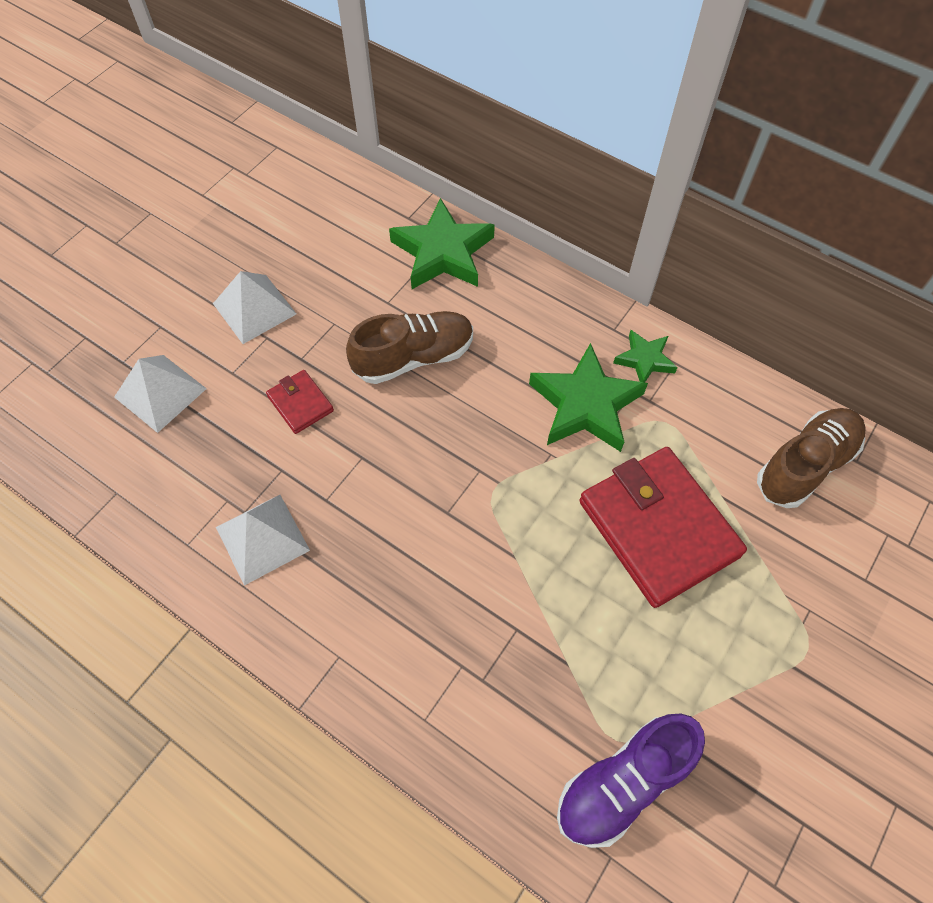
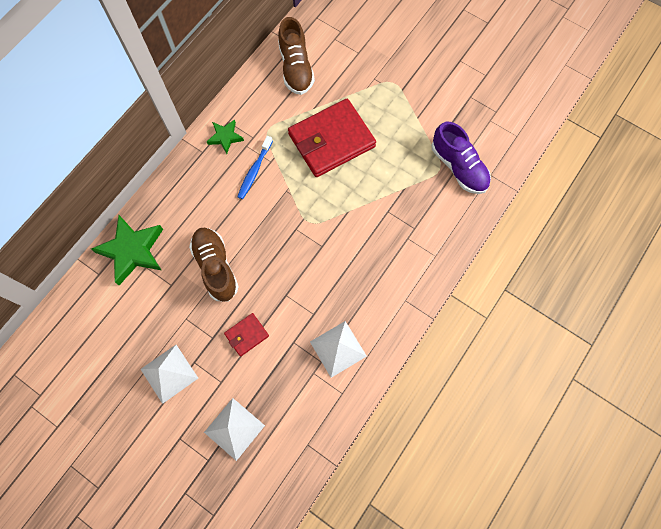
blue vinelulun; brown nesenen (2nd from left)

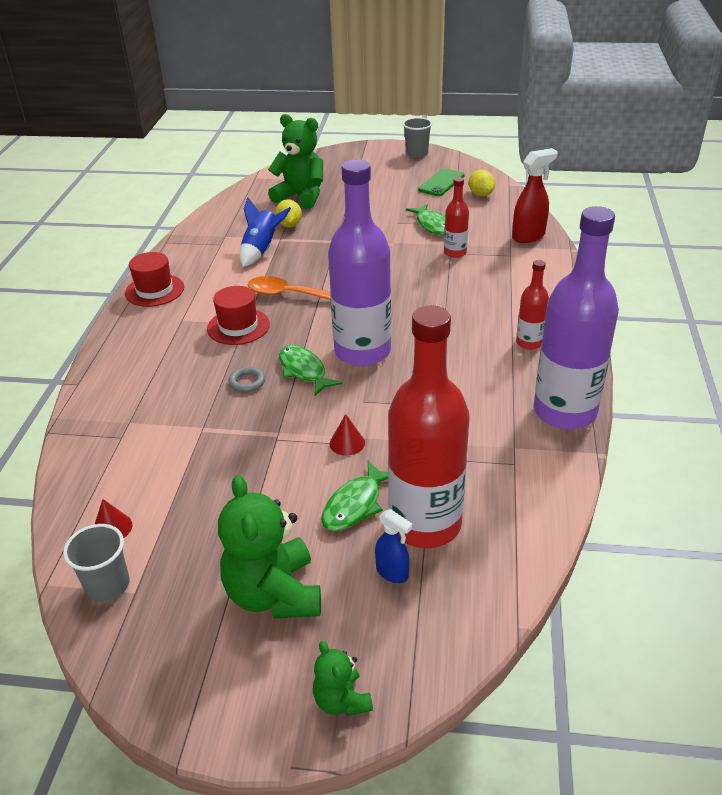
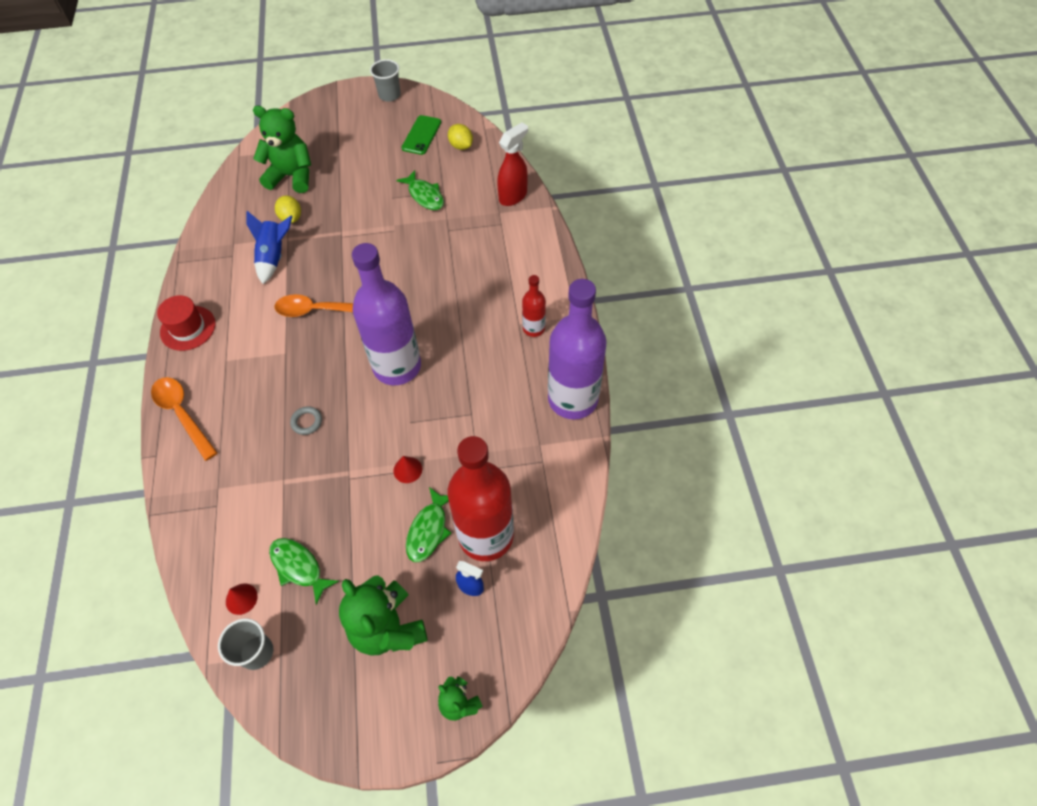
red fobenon (2nd from left in the first image); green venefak (1st from left); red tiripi (2nd from left in the first image); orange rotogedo (1st from left)

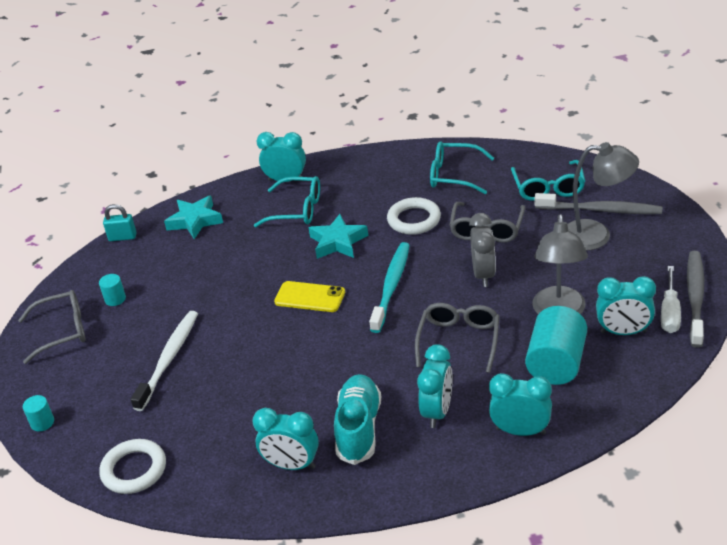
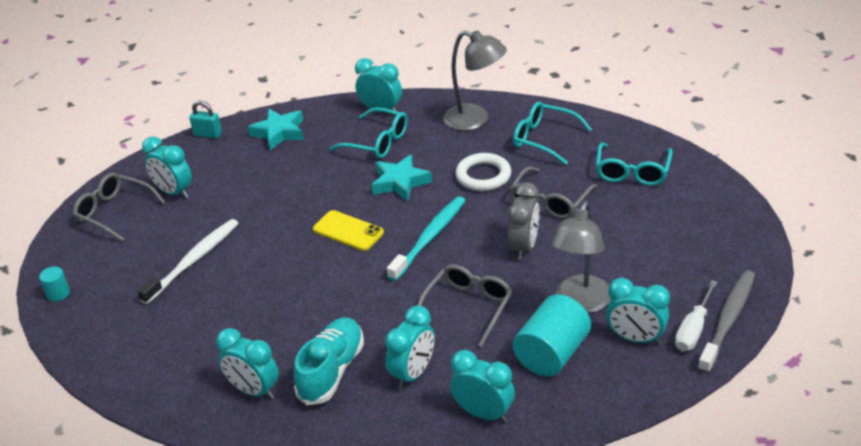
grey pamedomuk (1st from left); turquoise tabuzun (1st from left); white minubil (1st from left in the first image); grey vinelulun (1st from left in the first image); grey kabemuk (1st from left)

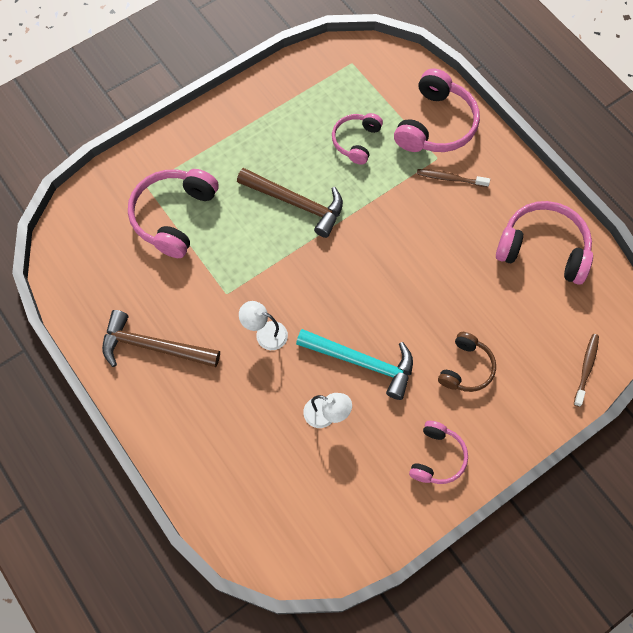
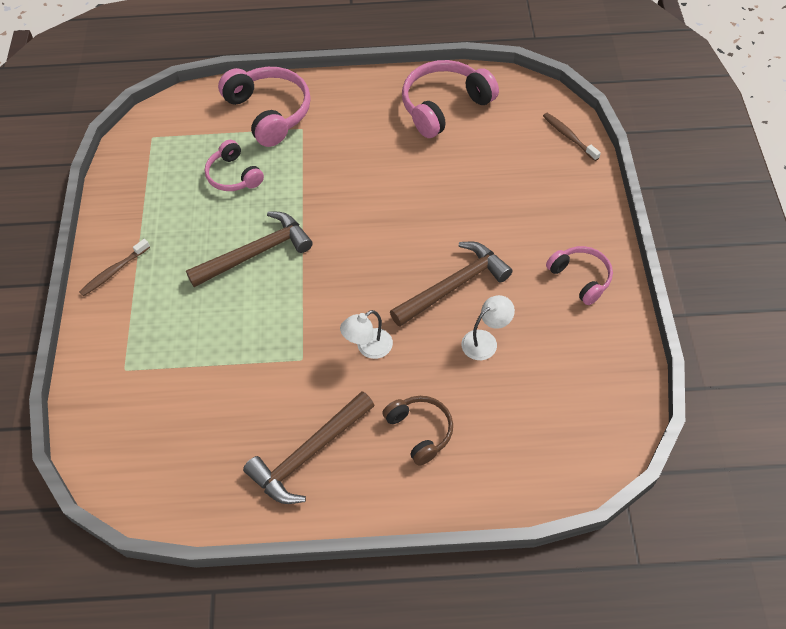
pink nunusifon (1st from left in the first image); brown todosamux (3rd from left); brown vinelulun (1st from left); brown nunusifon

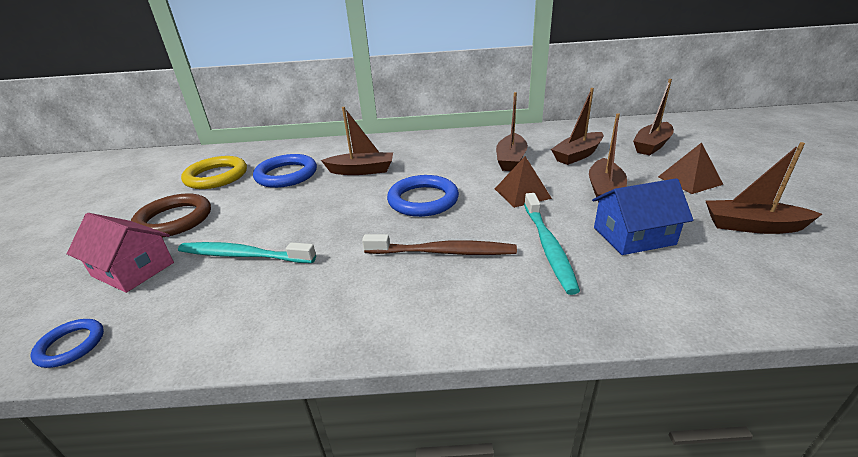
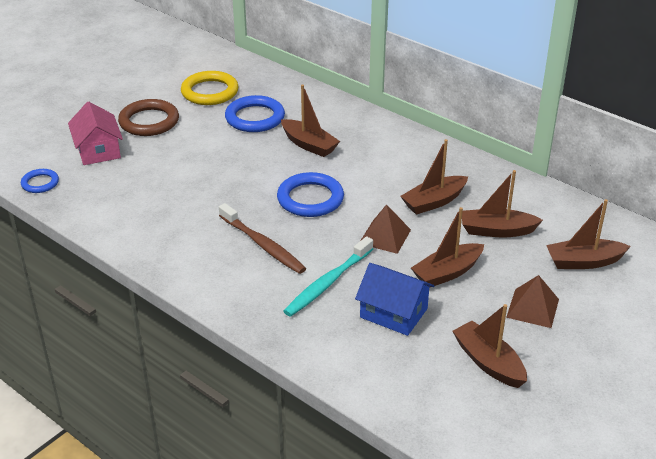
turquoise vinelulun (1st from left in the first image)

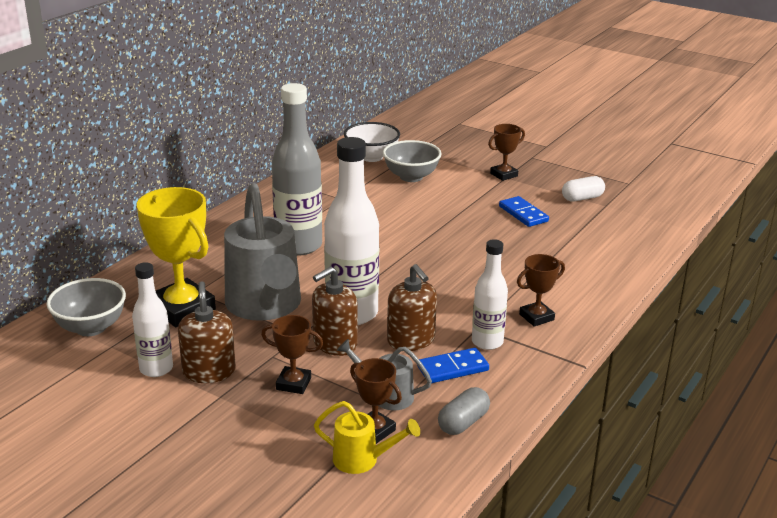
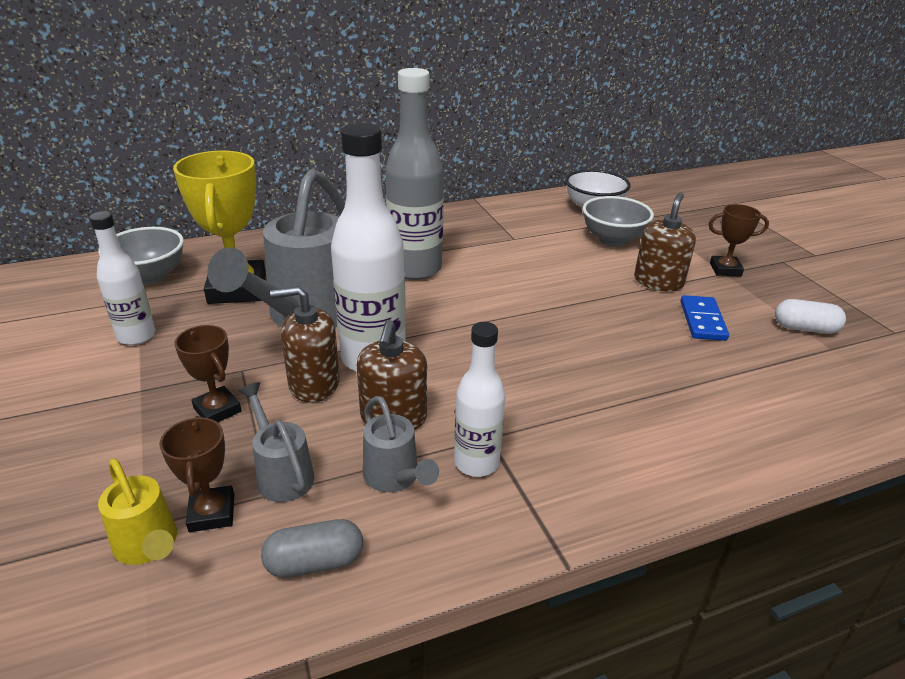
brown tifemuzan (3rd from left); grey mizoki (3rd from left); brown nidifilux (4th from left in the first image)

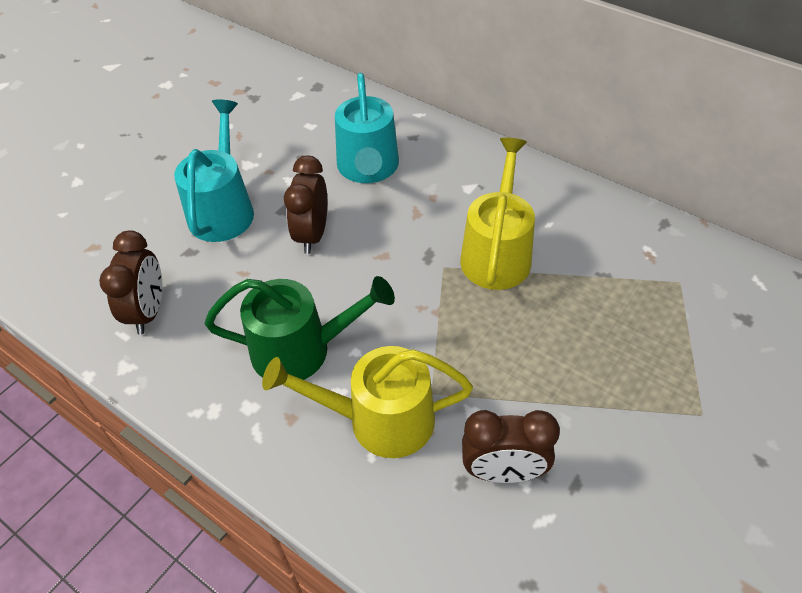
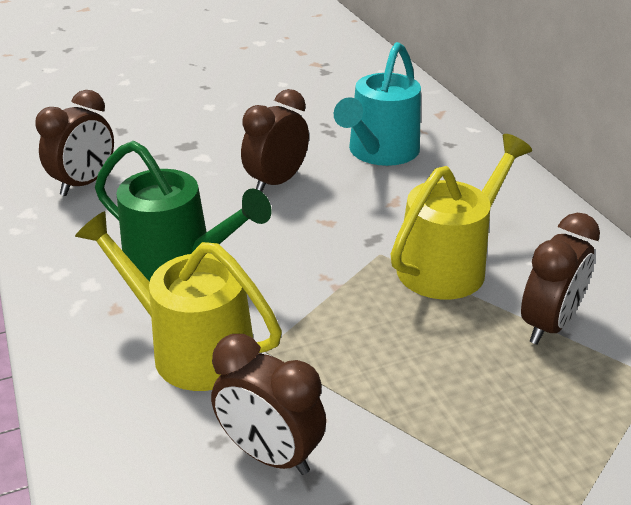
turquoise mizoki (1st from left in the first image); brown tabuzun (4th from left)

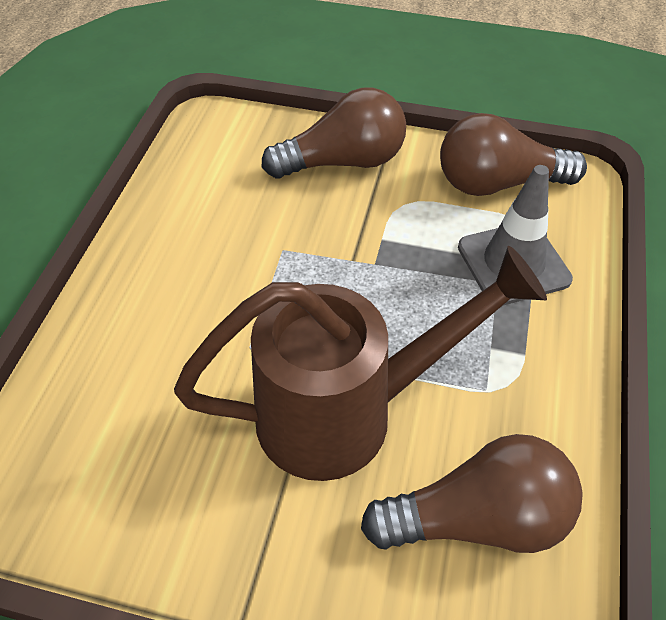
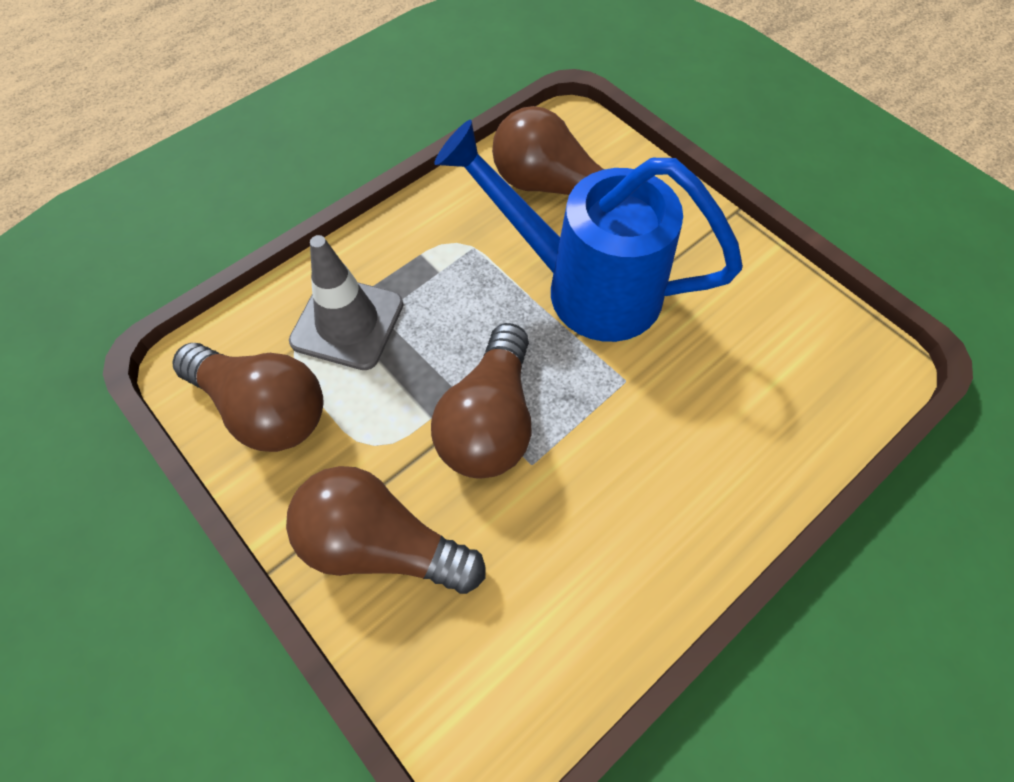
blue mizoki; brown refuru (3rd from left)

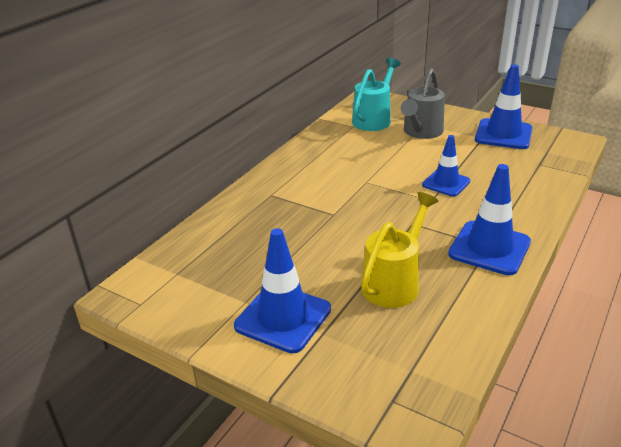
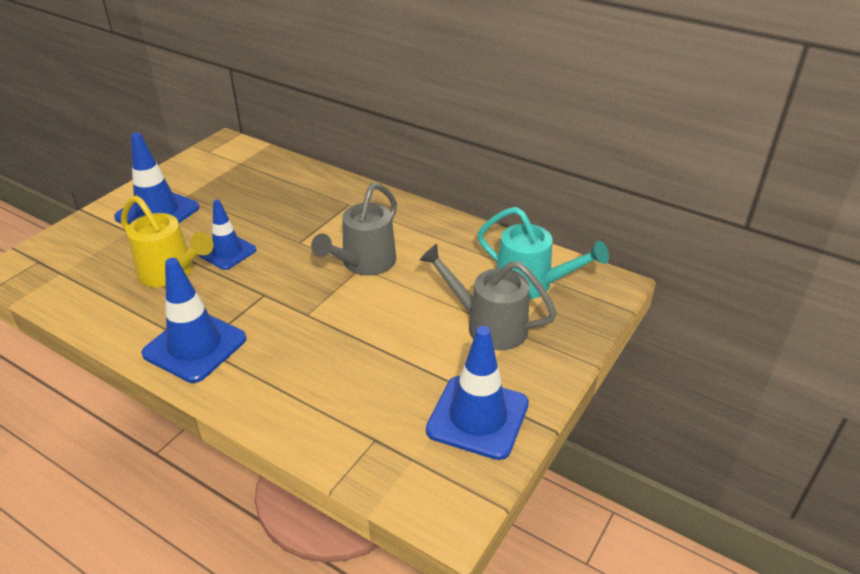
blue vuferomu (3rd from left); grey mizoki (1st from left)

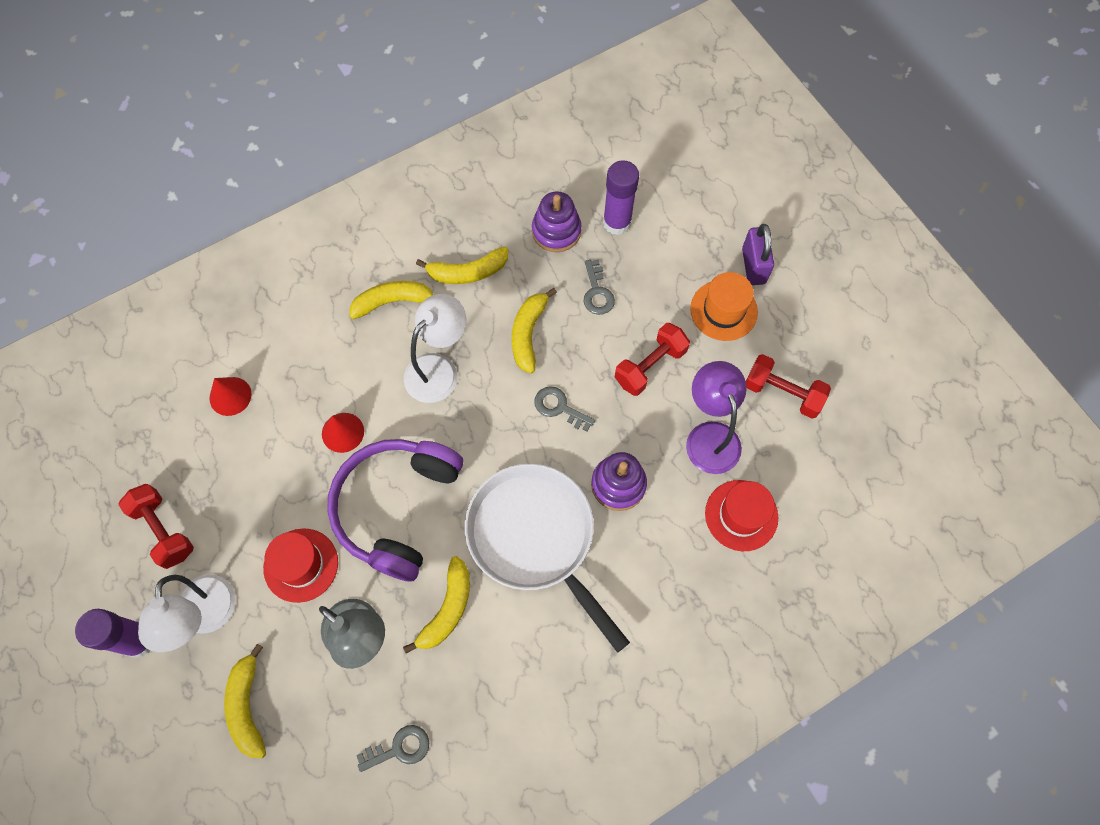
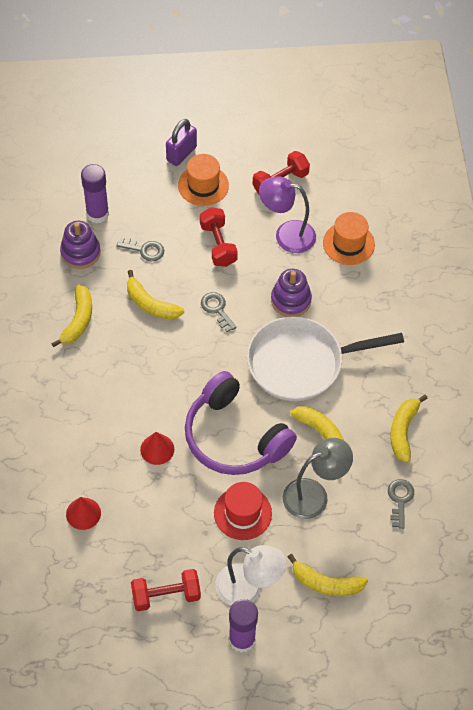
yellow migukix (5th from left); white kabemuk (2nd from left in the first image); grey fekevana (2nd from left); orange fobenon (2nd from left); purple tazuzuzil

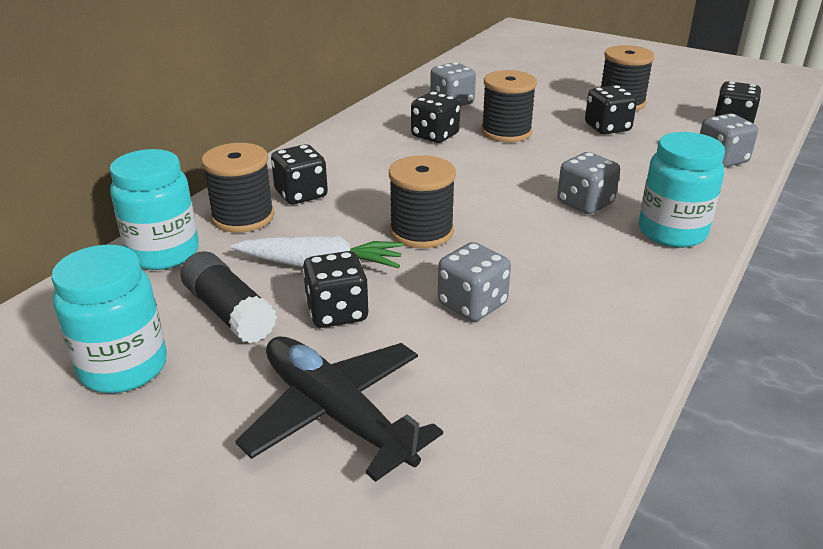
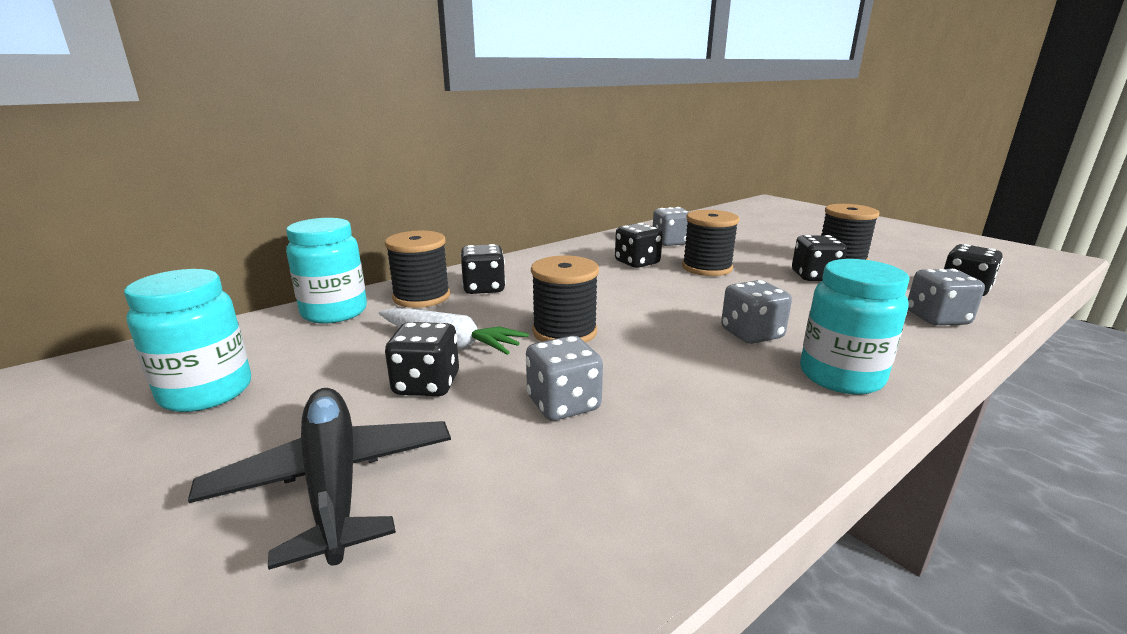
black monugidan

